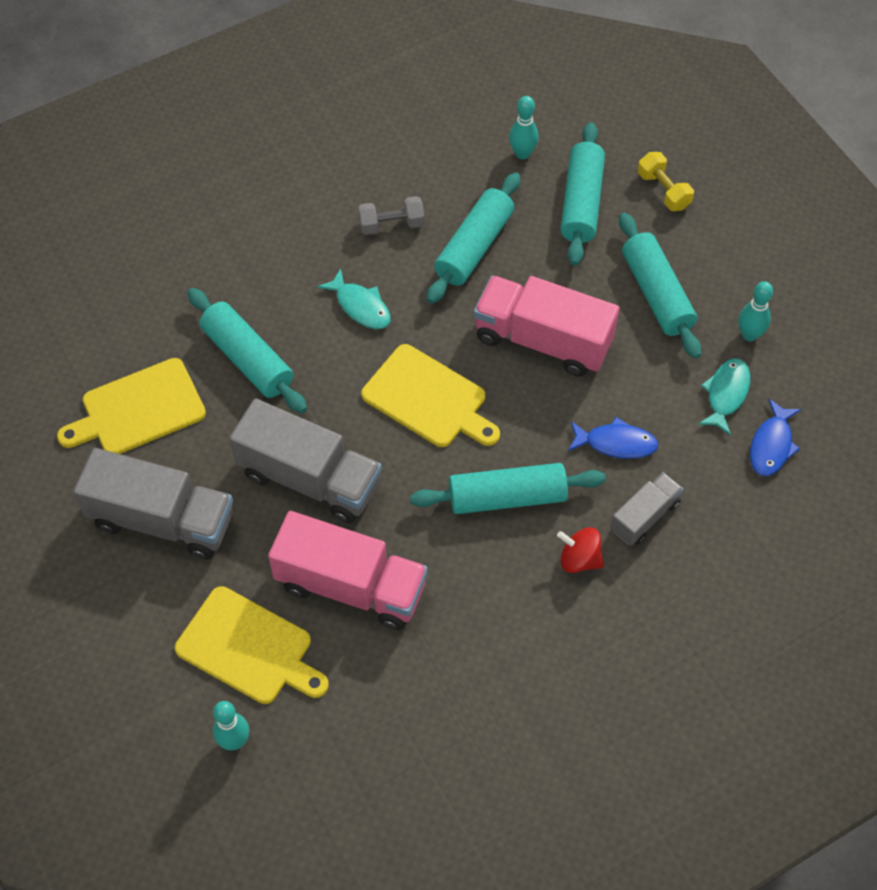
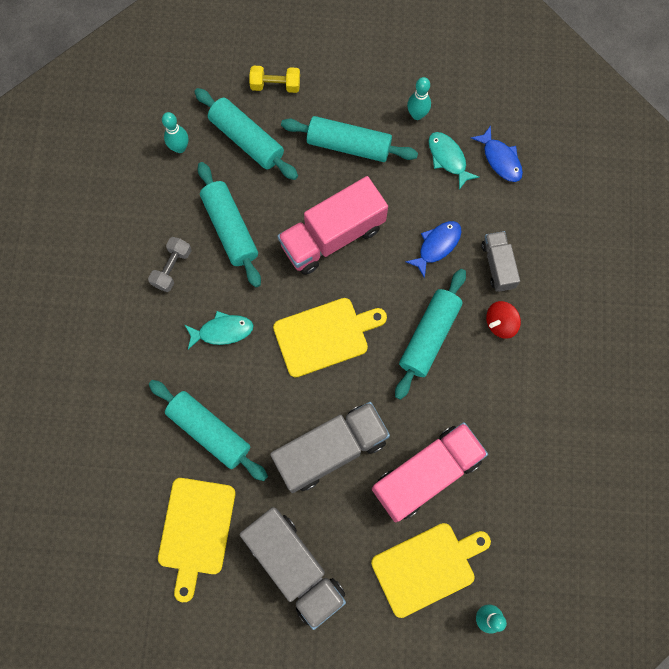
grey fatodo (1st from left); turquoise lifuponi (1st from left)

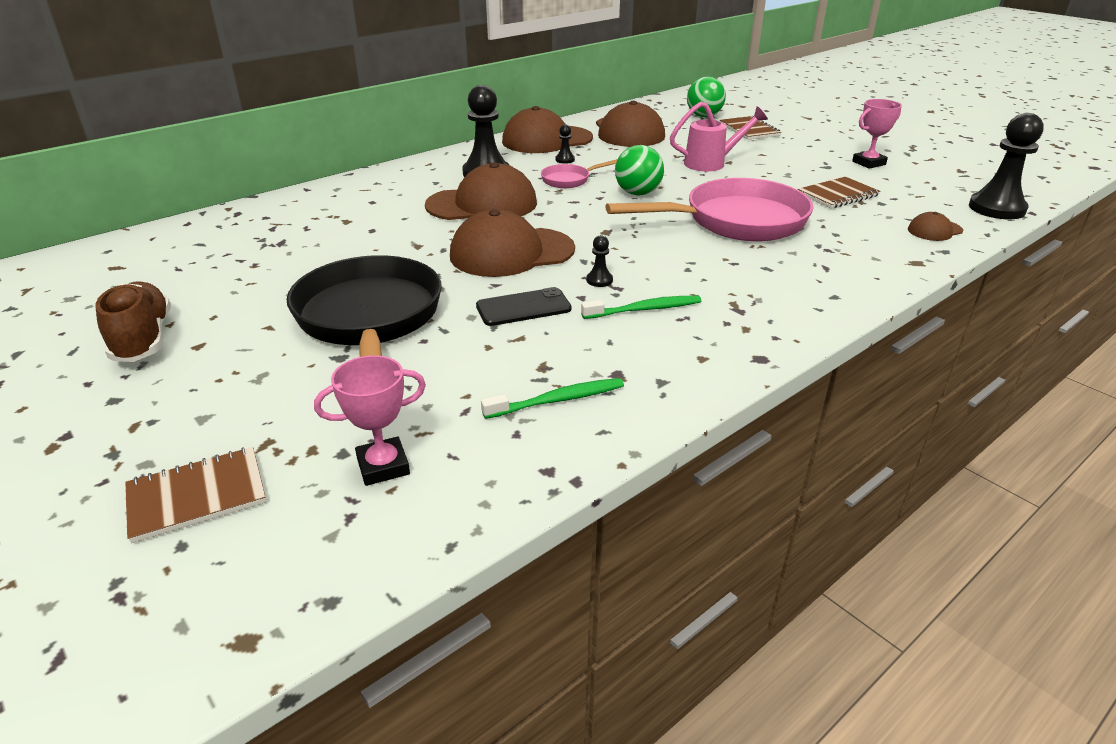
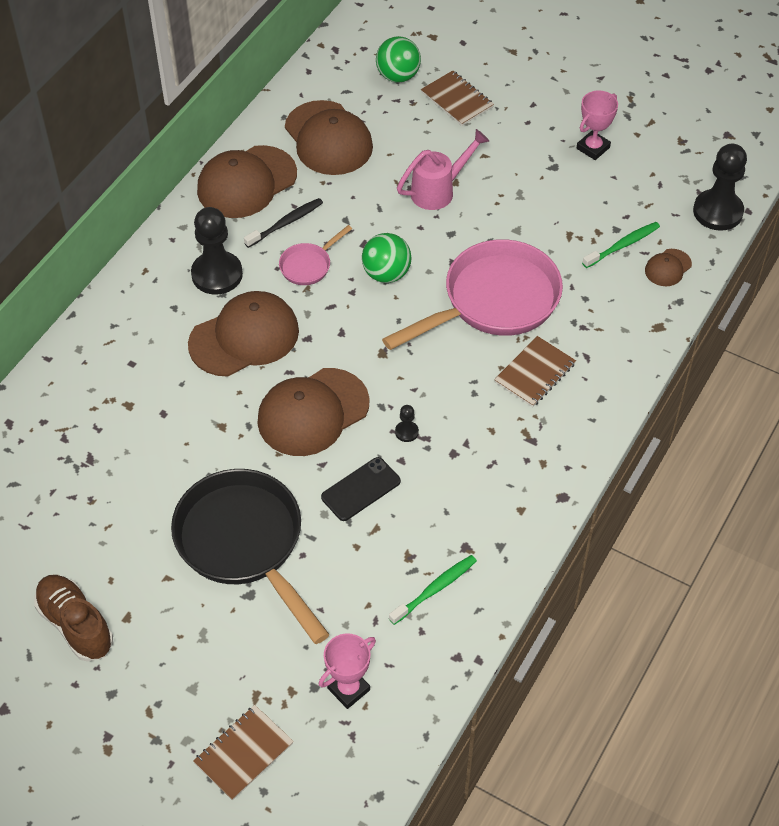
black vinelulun; green vinelulun (2nd from left); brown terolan (3rd from left)

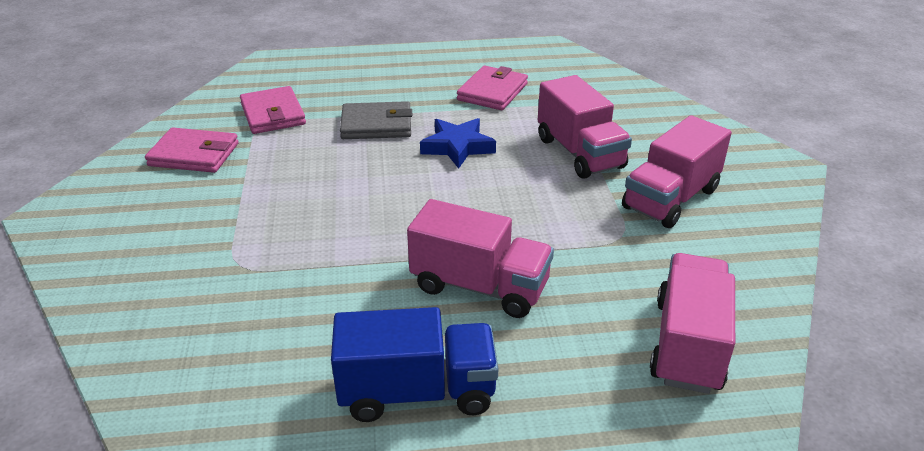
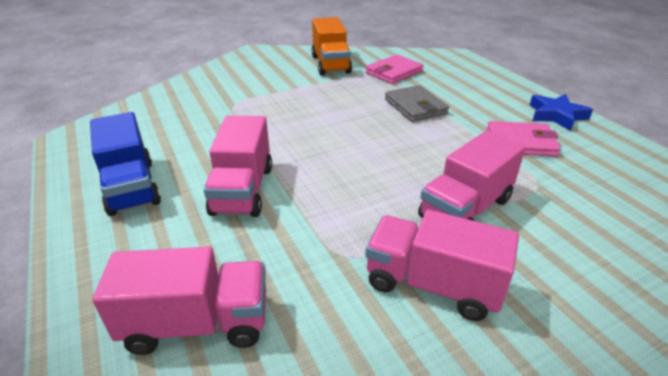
orange fatodo; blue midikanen

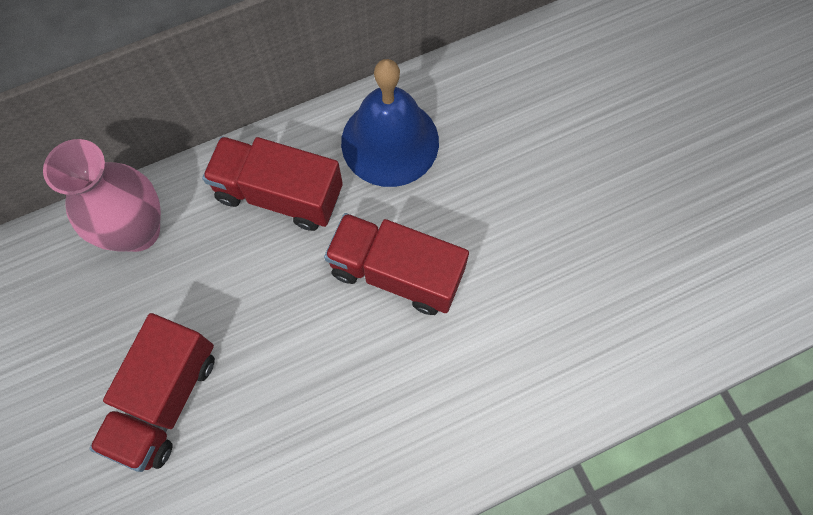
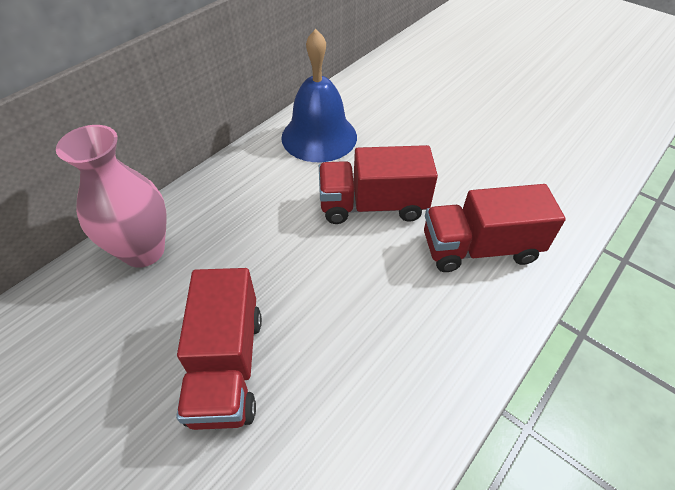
red fatodo (3rd from left)

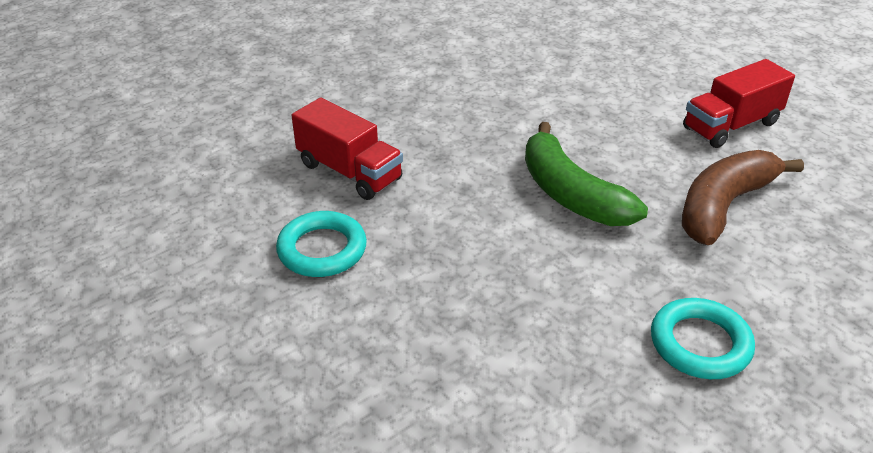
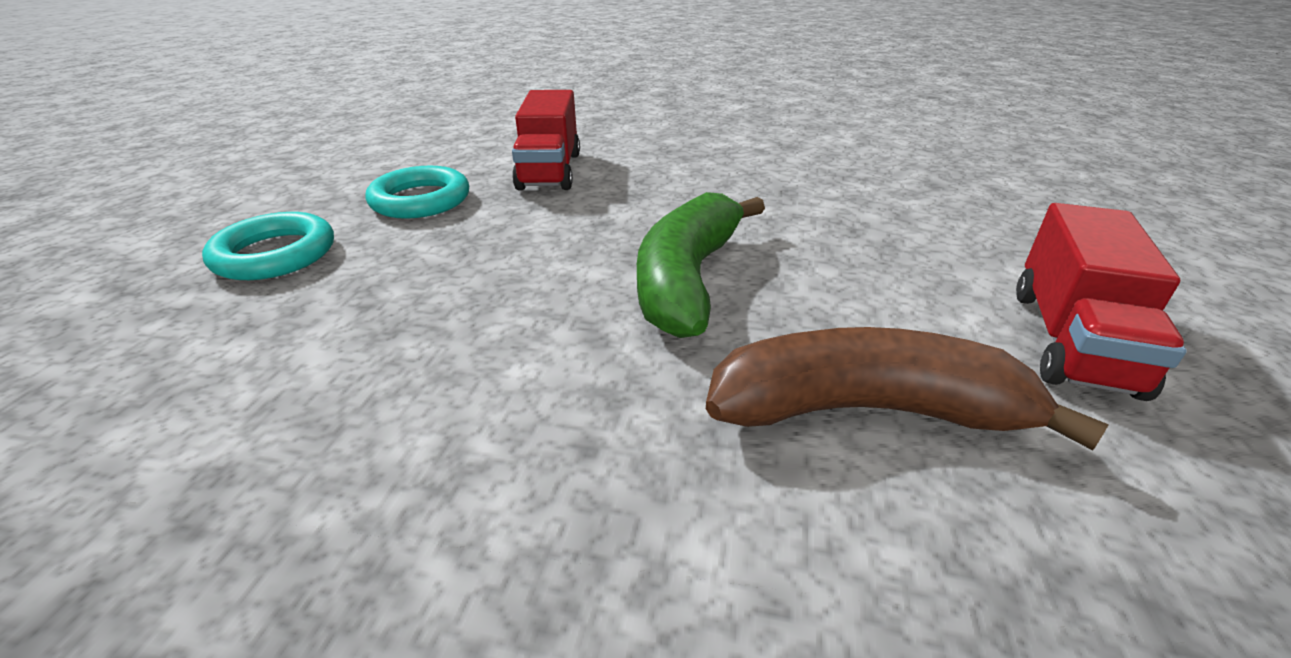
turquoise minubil (1st from left); red fatodo (2nd from left)

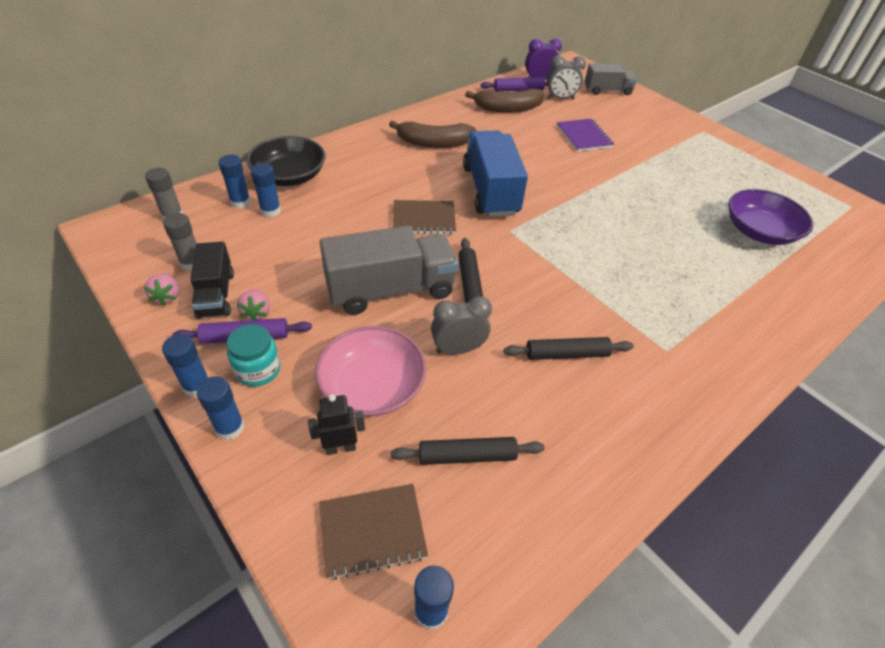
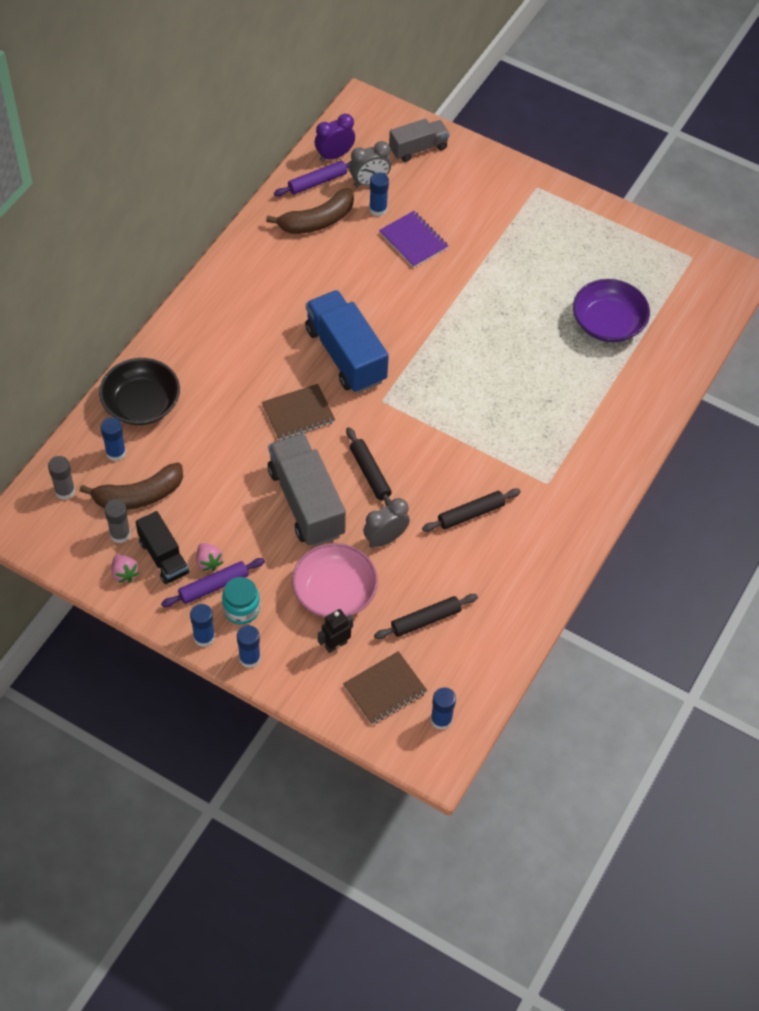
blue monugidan (4th from left); grey fatodo (1st from left); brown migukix (1st from left)

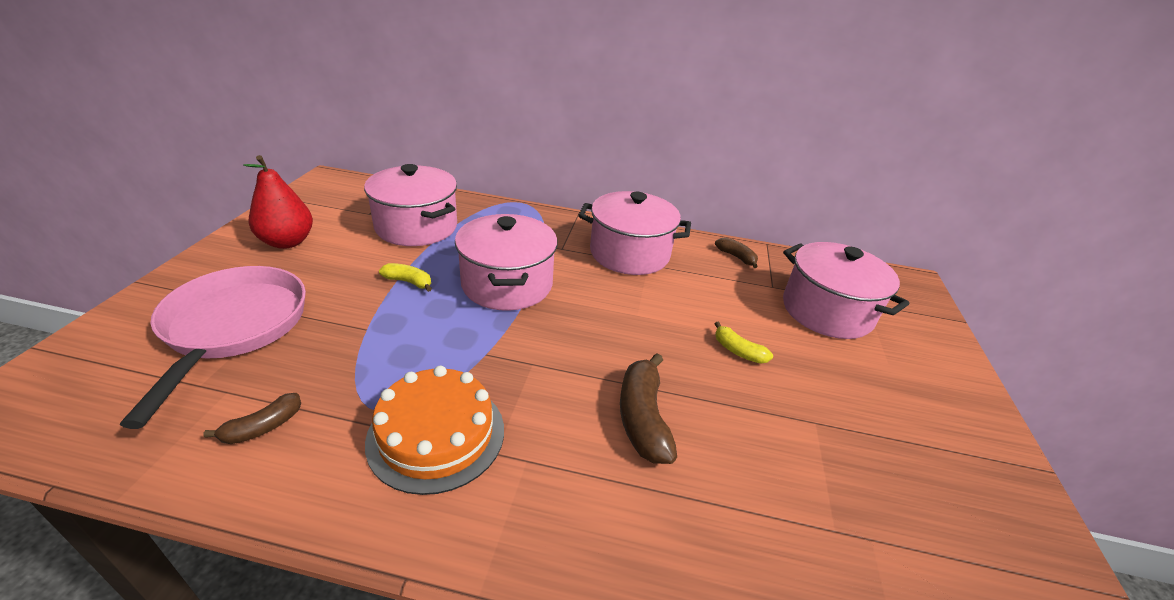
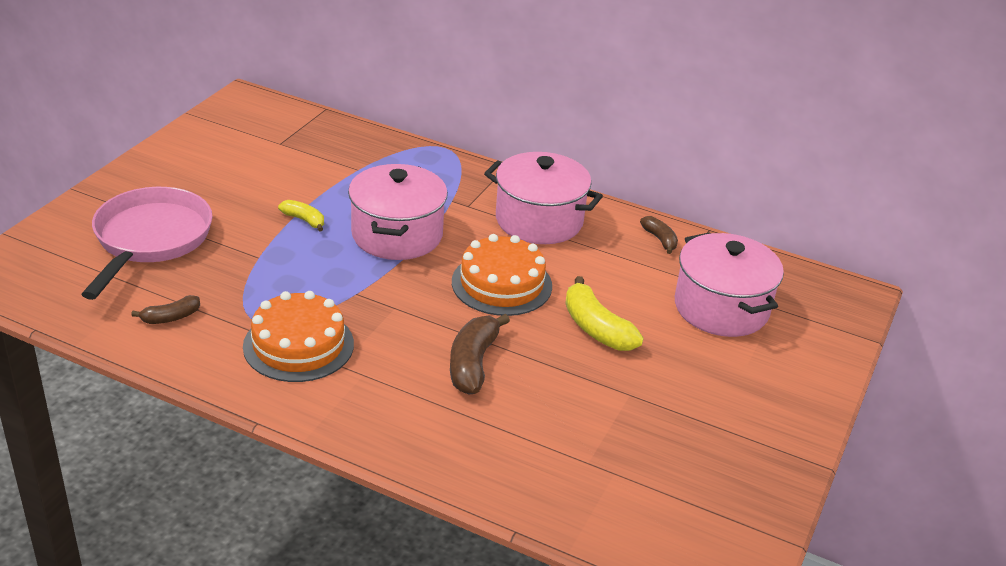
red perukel; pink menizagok (1st from left in the first image); yellow migukix (2nd from left); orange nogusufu (2nd from left)

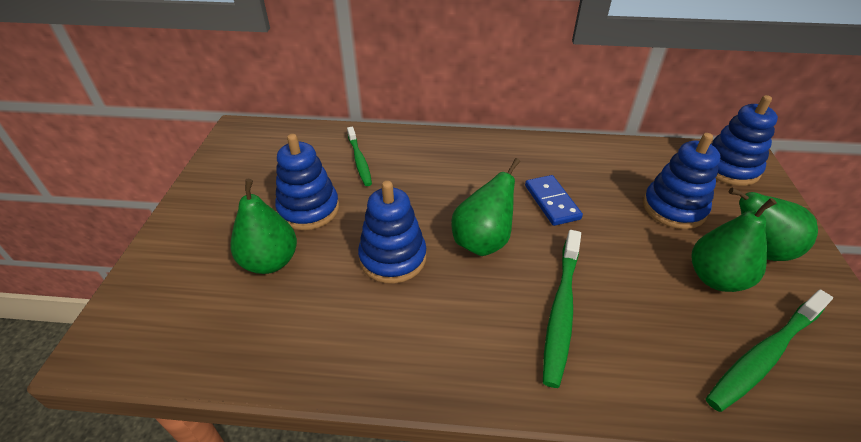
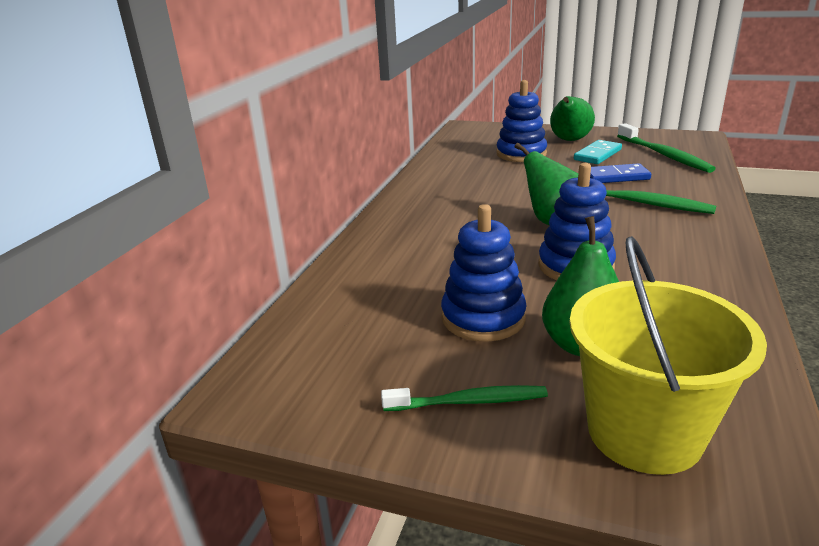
green vinelulun (1st from left); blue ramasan; turquoise ramasan; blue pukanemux (4th from left in the first image); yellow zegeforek

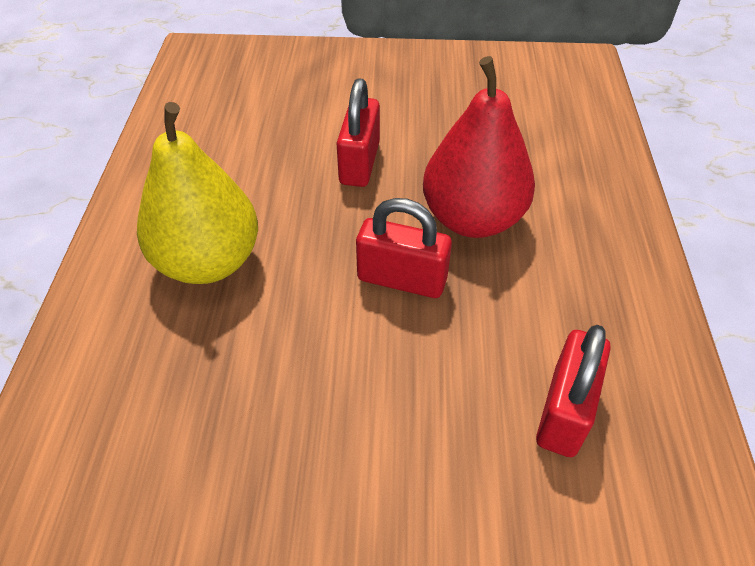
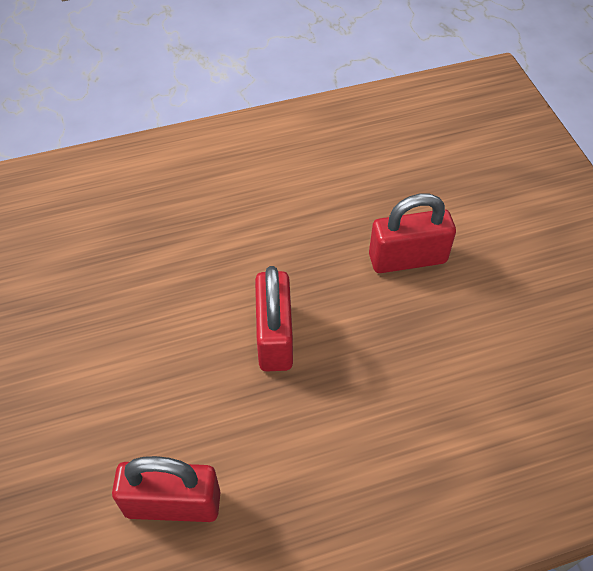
yellow perukel; red perukel

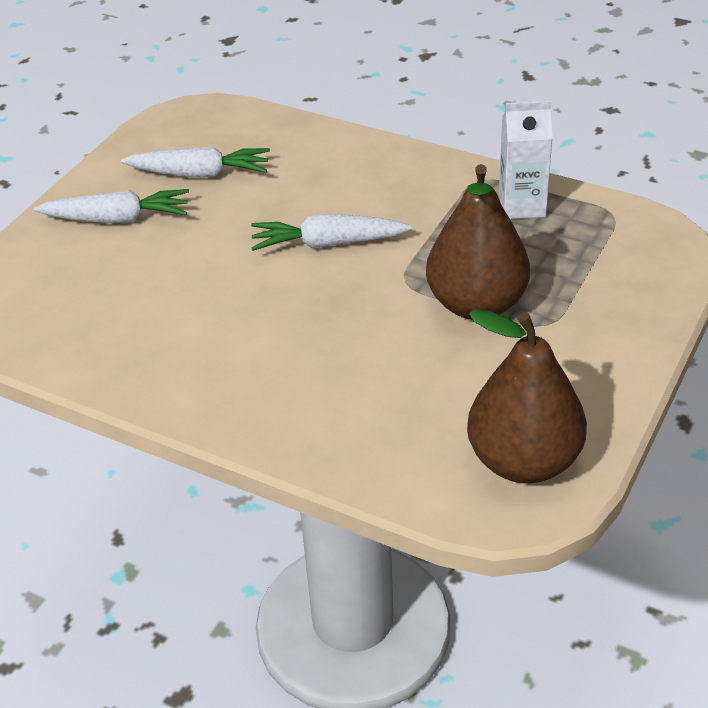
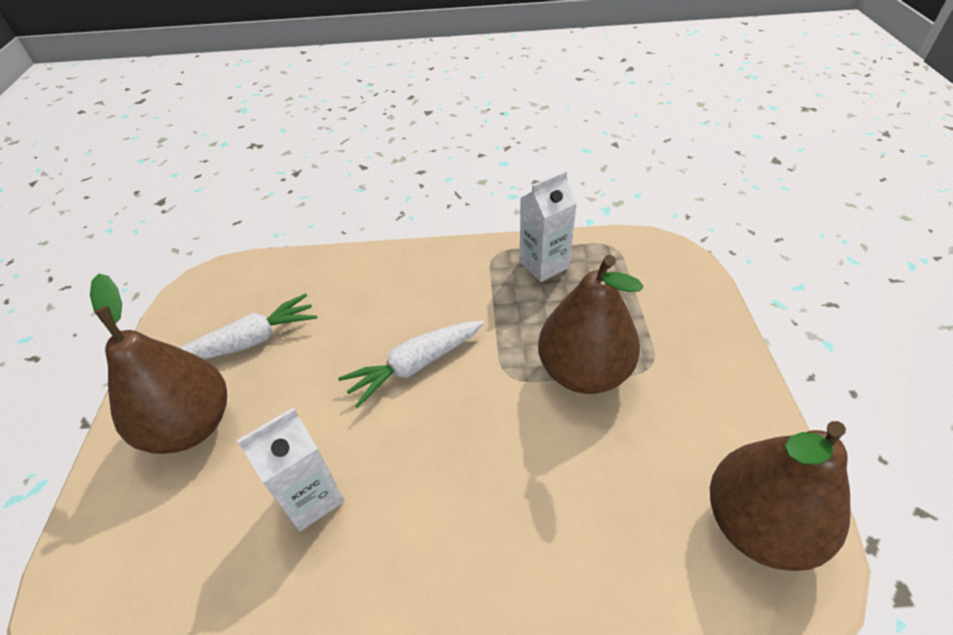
brown perukel (1st from left); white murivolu (1st from left)

